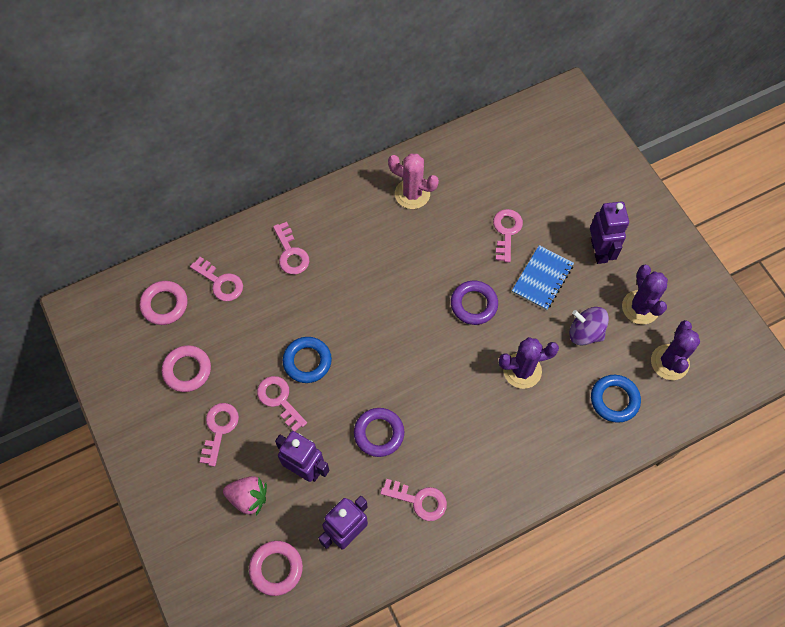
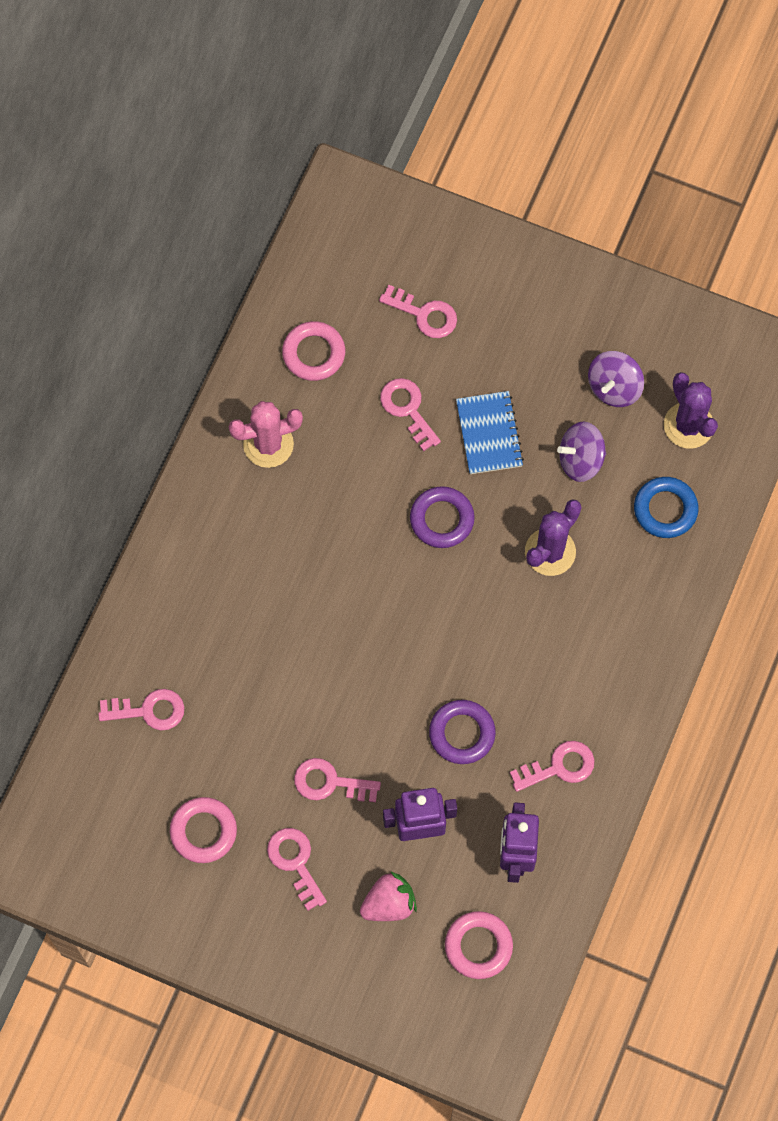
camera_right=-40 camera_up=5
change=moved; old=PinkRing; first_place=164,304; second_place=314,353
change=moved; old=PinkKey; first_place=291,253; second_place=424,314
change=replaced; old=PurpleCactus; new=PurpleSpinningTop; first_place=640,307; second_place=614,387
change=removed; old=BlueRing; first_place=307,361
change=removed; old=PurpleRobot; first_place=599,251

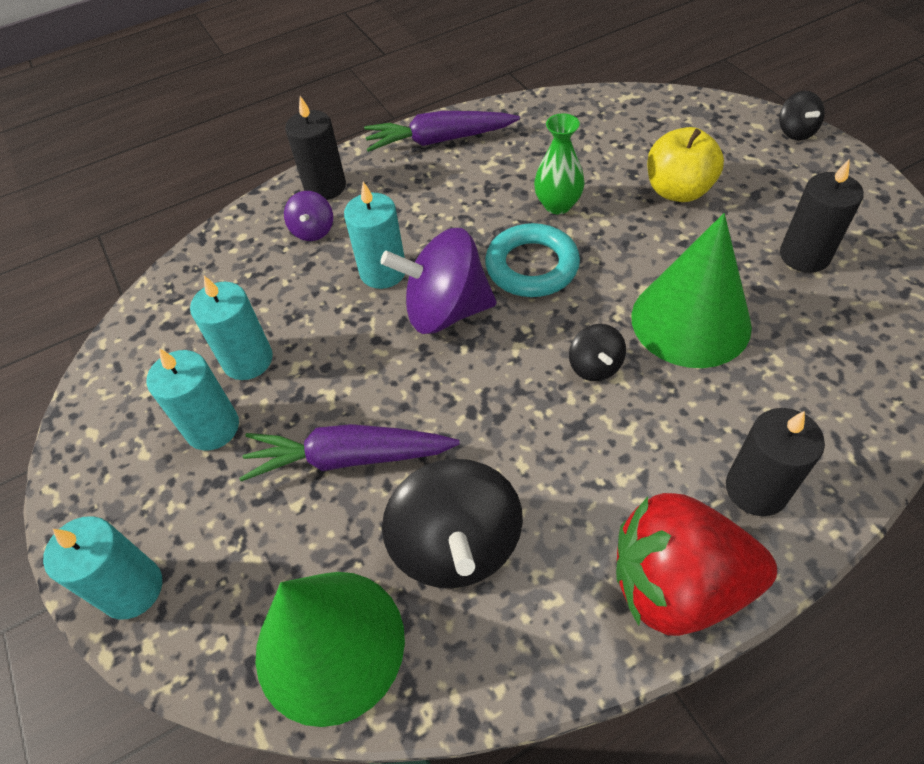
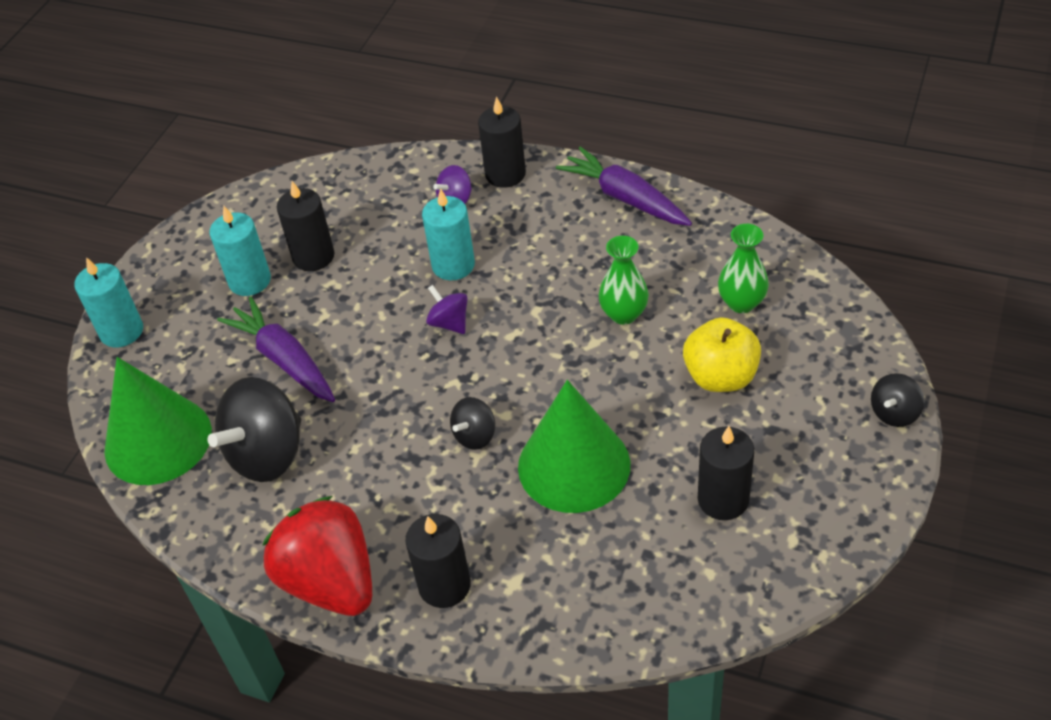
camera_right=50 camera_up=-5
change=recoloured; old=TurquoiseCandle; new=BlackCandle; first_place=248,360; second_place=313,256
change=resized; old=PurpleSpinningTop; first_place=445,311; second_place=449,323; factor=0.5
change=added; new=GreenVase; second_place=741,303
change=removed; old=TurquoiseRing; first_place=532,266

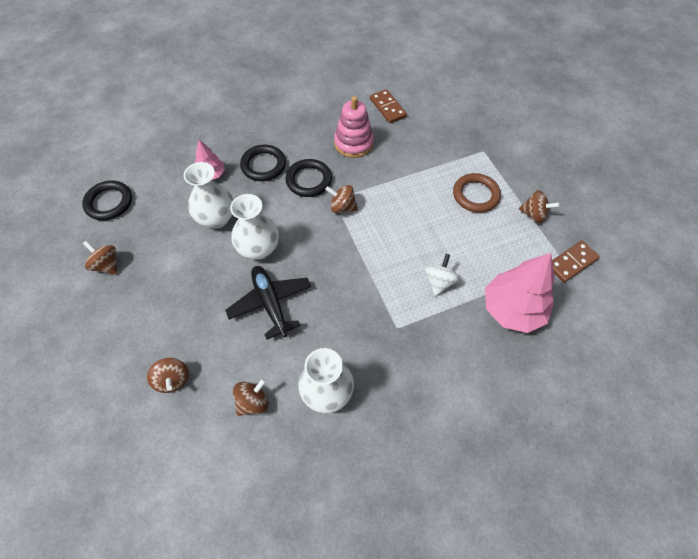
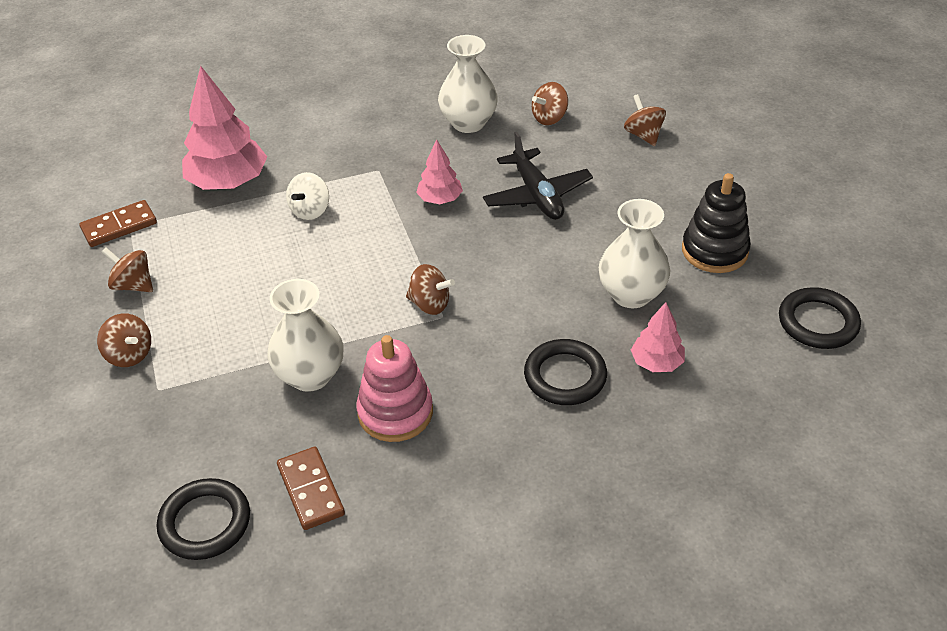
camera_right=-175 camera_up=-15
change=moved; old=BrownSpinningTop; first_place=107,265; second_place=129,355
change=moved; old=BlackRing; first_place=309,180; second_place=205,522
change=moved; old=WhiteVase; first_place=259,248; second_place=310,375
change=added; new=PinkTree; second_place=440,199
change=added; new=BlackStackingToy; second_place=714,251
change=removed; old=BrownRing; first_place=475,195

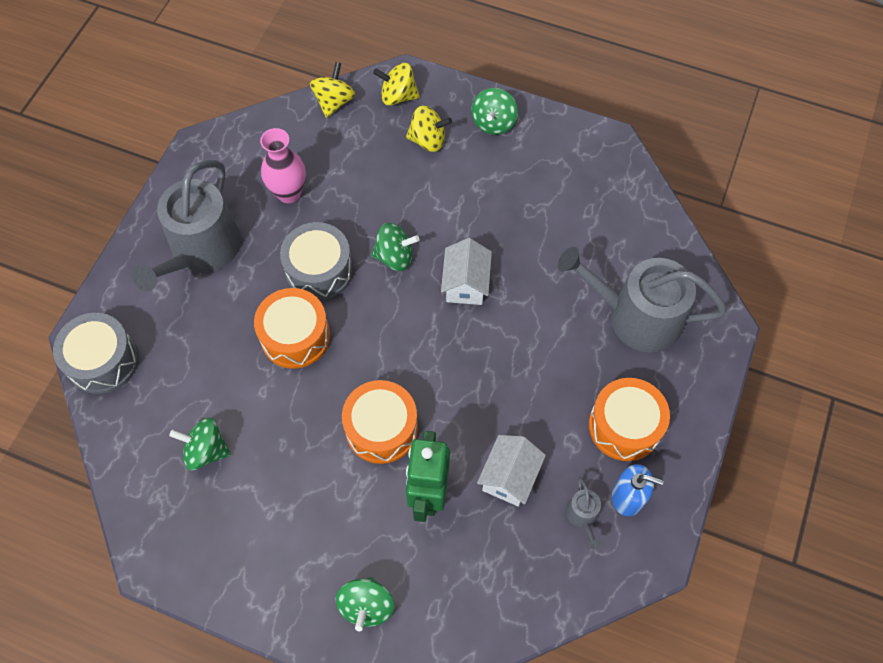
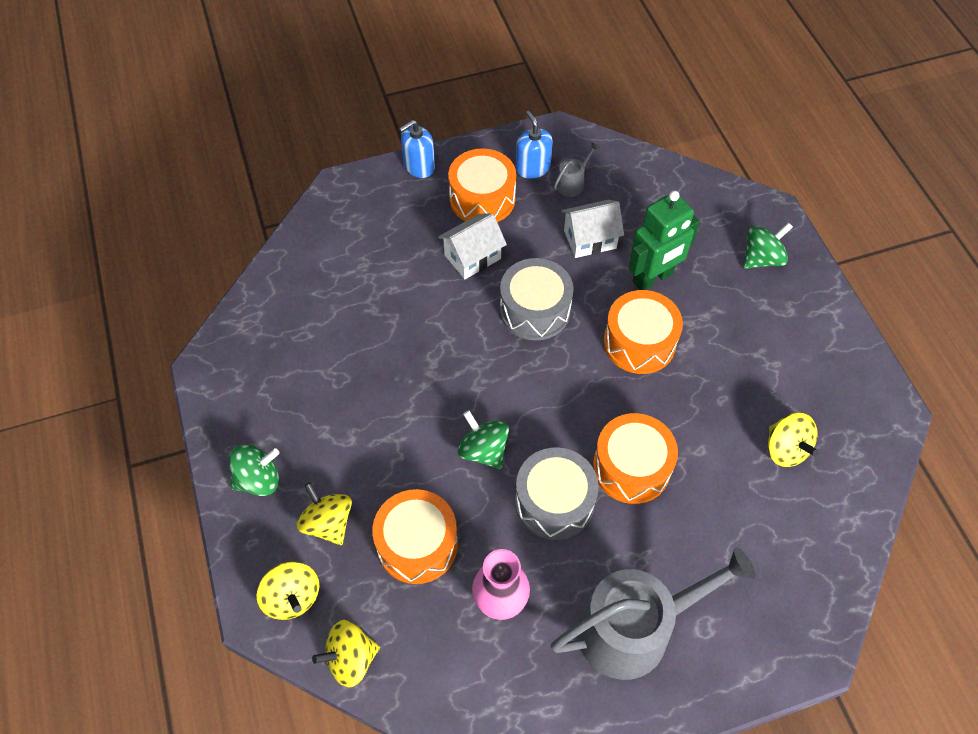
camera_right=-130 camera_up=-5
change=added; new=OrangeDrum; second_place=417,544
change=added; new=BlueSoapDispenser; second_place=419,166
change=moved; old=WhiteHouse; first_place=466,284; second_place=472,257
change=moved; old=GreyDrum; first_place=103,361; second_place=535,310
change=recoloured; old=GreenSpinningTop; new=YellowSpinningTop; first_place=206,450; second_place=785,449
change=removed; old=GreyWateringCan; first_place=635,316

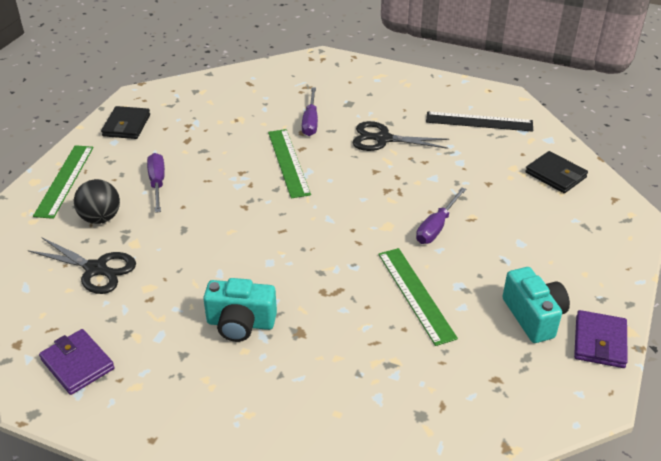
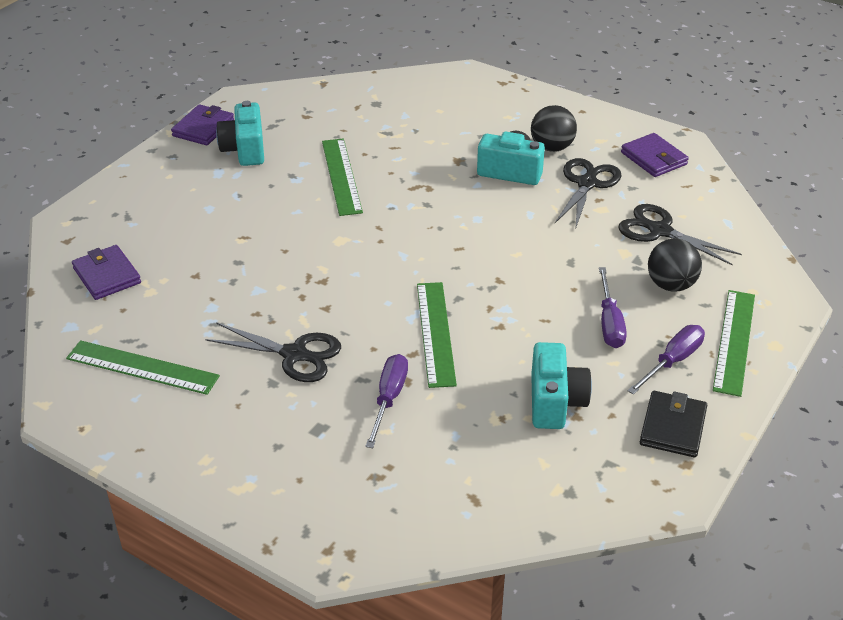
camera_right=-170 camera_up=0
change=recoloured; old=BlackRuler; new=GreenRuler; first_place=479,121; second_place=142,367
change=recoloured; old=BlackWallet; new=PurpleWallet; first_place=555,175; second_place=107,276
change=added; new=BlackBall; second_place=552,147
change=added; new=TurquoiseCamera; second_place=555,402
change=added; new=BlackScissors; second_place=587,184
change=moved; old=PurpleScrewdriver; first_place=436,227; second_place=672,361

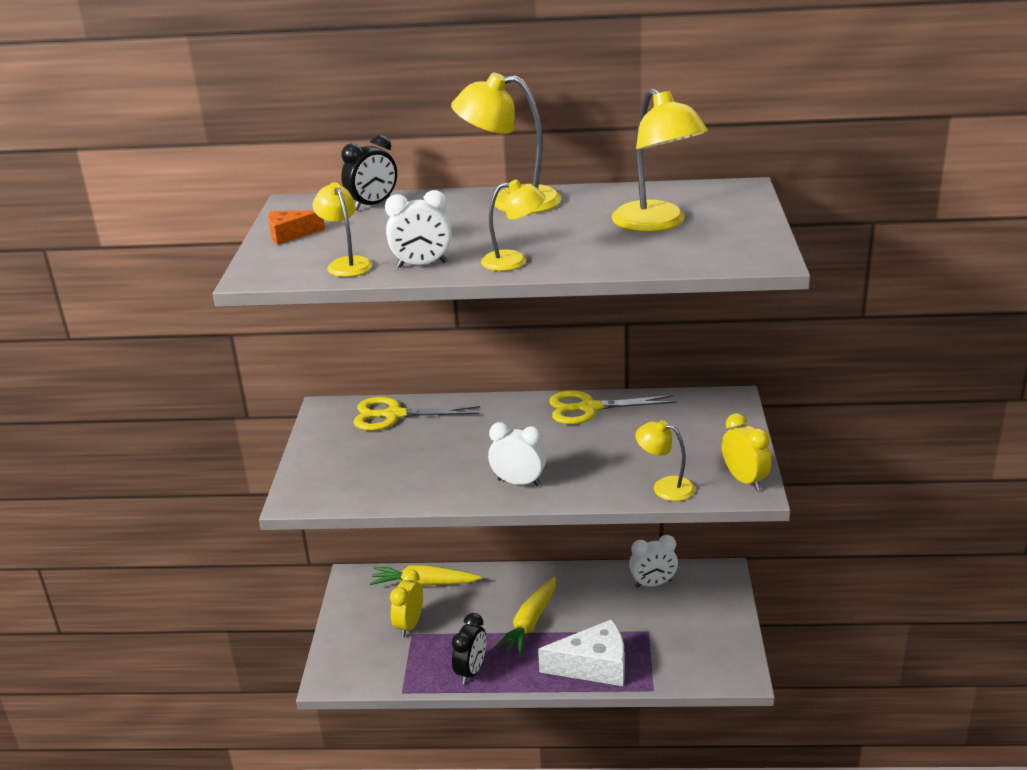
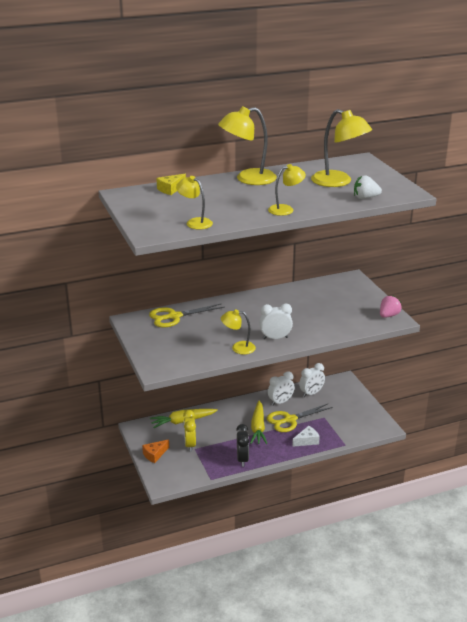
camera_right=-25 camera_up=0
change=moved; old=OrangeCheese; first_place=290,234; second_place=155,454
change=replaced; old=BlackClock; new=YellowCheese; first_place=373,205; second_place=170,189
change=moved; old=YellowLamp; first_place=665,487; second_place=238,348
change=moved; old=YellowScissors; first_place=589,408; second_place=290,420
change=moved; old=WhiteClock; first_place=422,265; second_place=280,402
change=resized; old=WhiteCheese; first_place=593,666; second_place=307,441; factor=0.55
change=added; new=WhiteStrawberry; second_place=365,198
change=replaced; old=YellowClock; new=PinkStrawberry; first_place=744,480; second_place=388,315

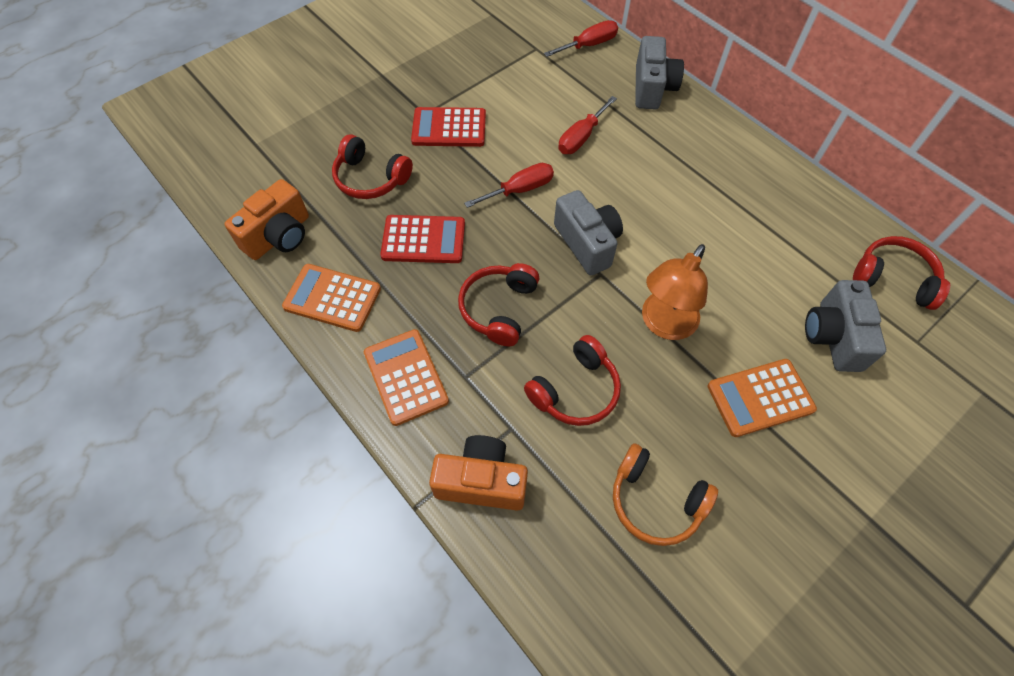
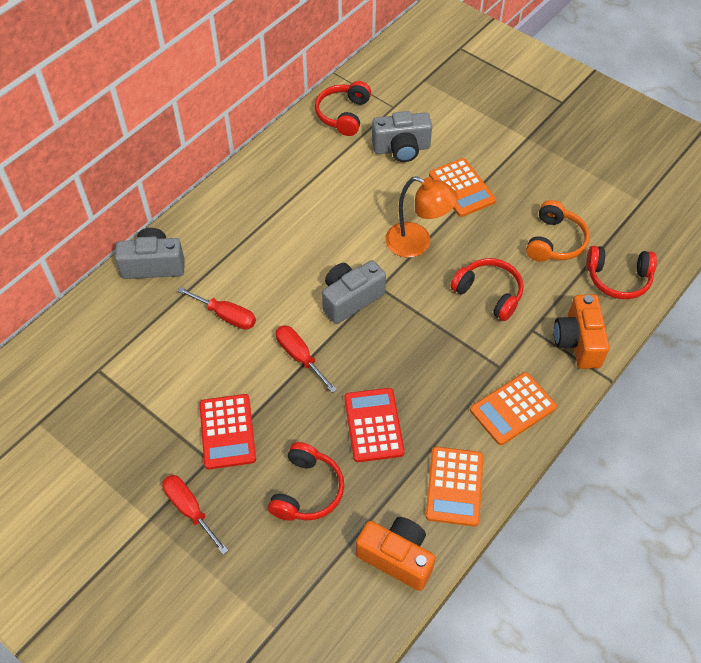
camera_right=-100 camera_up=-5
change=moved; old=RedScrewdriver; first_place=589,45; second_place=190,509
change=moved; old=RedHeadphones; first_place=499,308; second_place=618,278

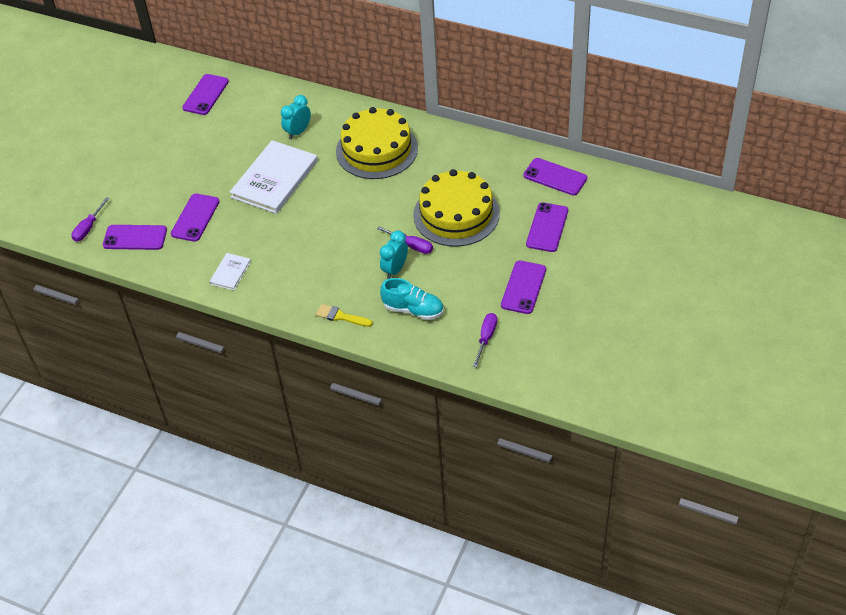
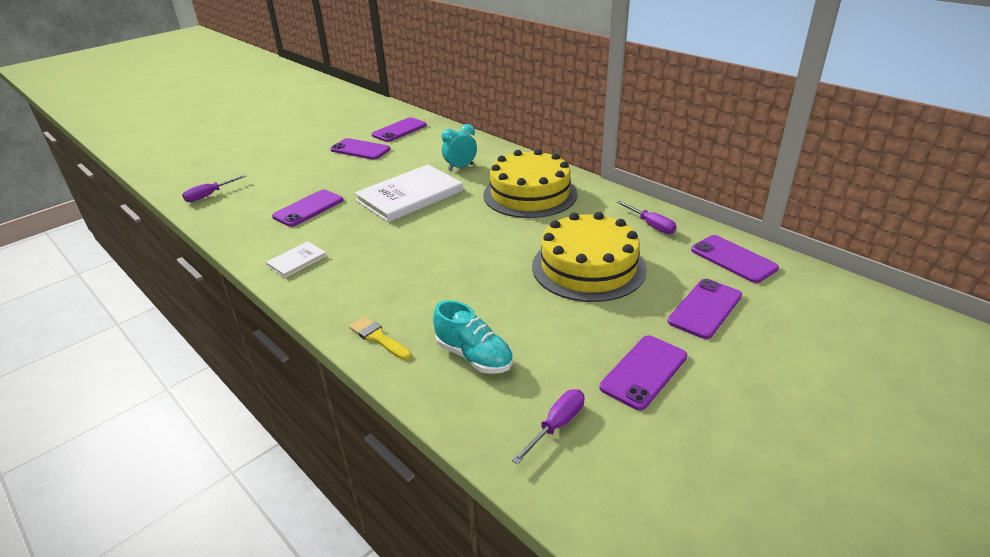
camera_right=20 camera_up=-15
change=moved; old=PurplePhone; first_place=135,238; second_place=360,149
change=moved; old=PurpleScrewdriver; first_place=411,245; second_place=651,225
change=removed; old=TurquoiseClock; first_place=395,269

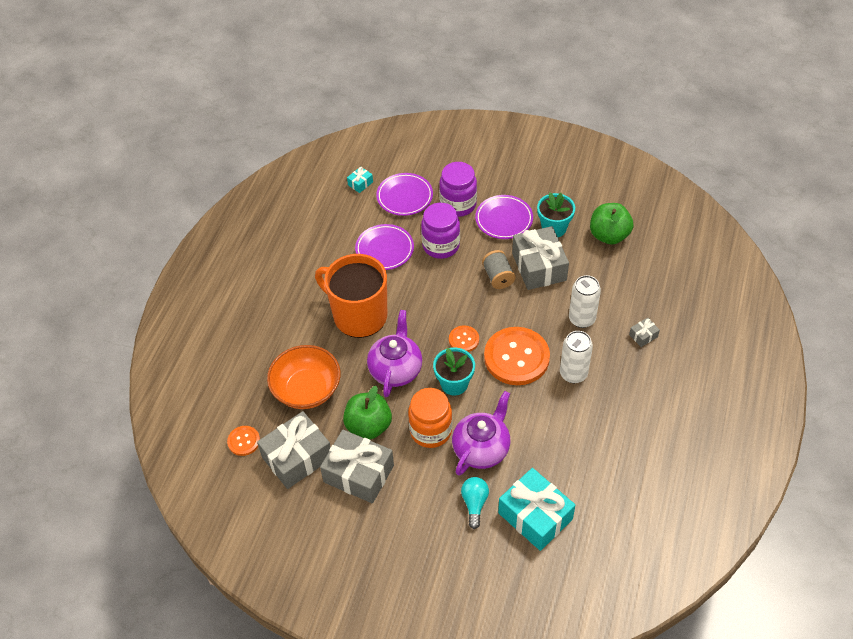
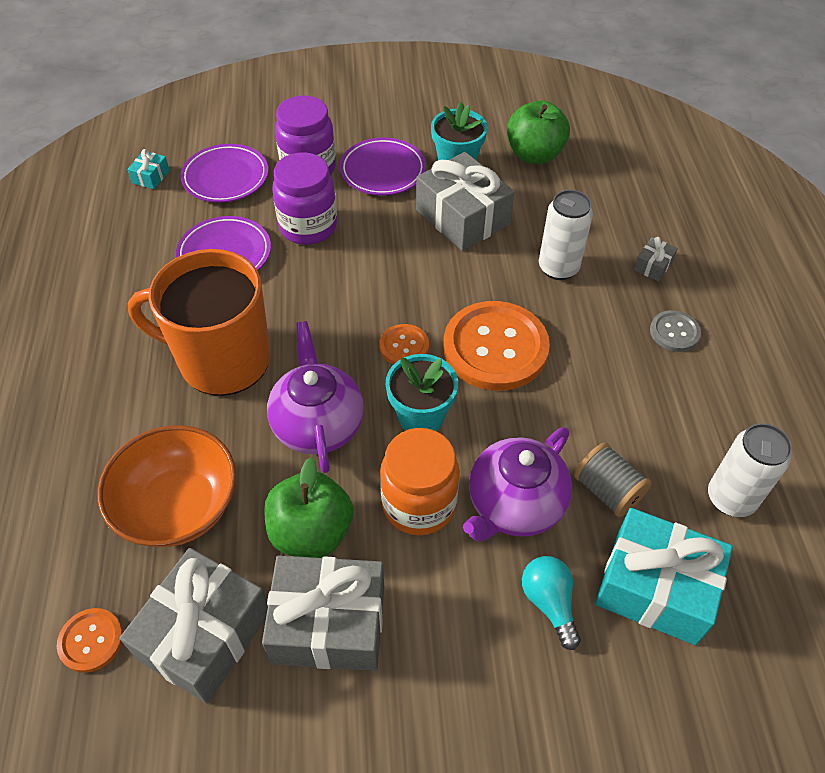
camera_right=-25 camera_up=0
change=turned; old=PurpleTeapot; first_place=481,449; second_place=514,505; degrees=-150
change=moved; old=GreySpool; first_place=498,277; second_place=607,490
change=added; new=GreyButton; second_place=674,332
change=moved; old=WhiteCan; first_place=573,374; second_place=730,498

